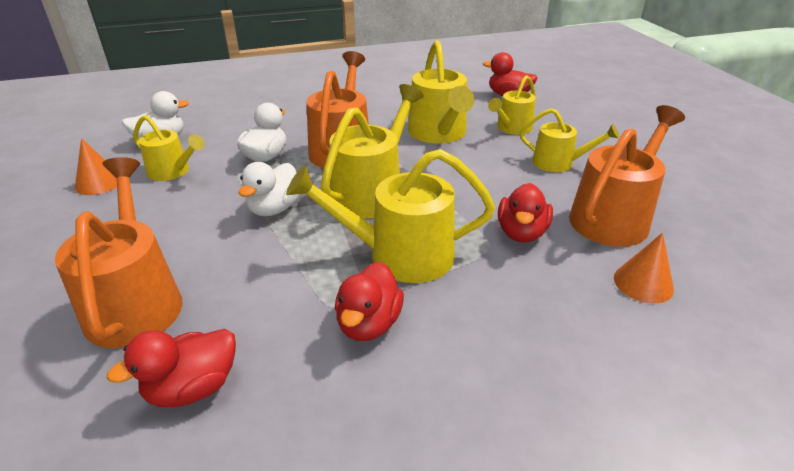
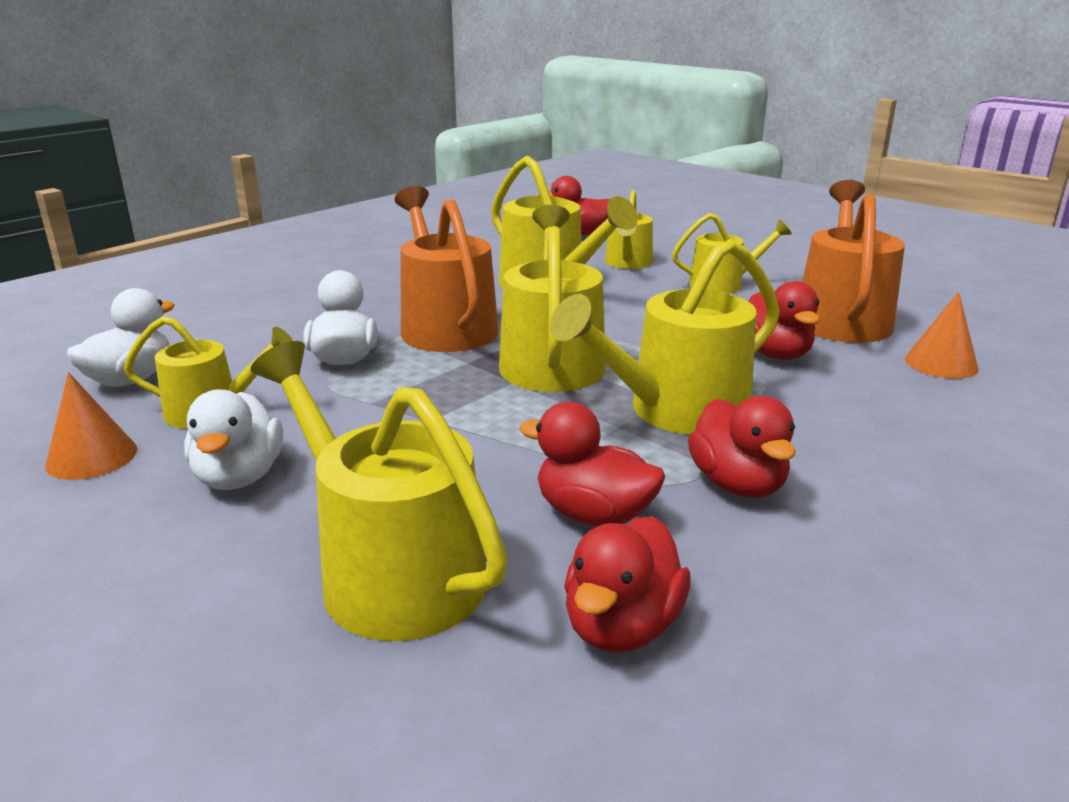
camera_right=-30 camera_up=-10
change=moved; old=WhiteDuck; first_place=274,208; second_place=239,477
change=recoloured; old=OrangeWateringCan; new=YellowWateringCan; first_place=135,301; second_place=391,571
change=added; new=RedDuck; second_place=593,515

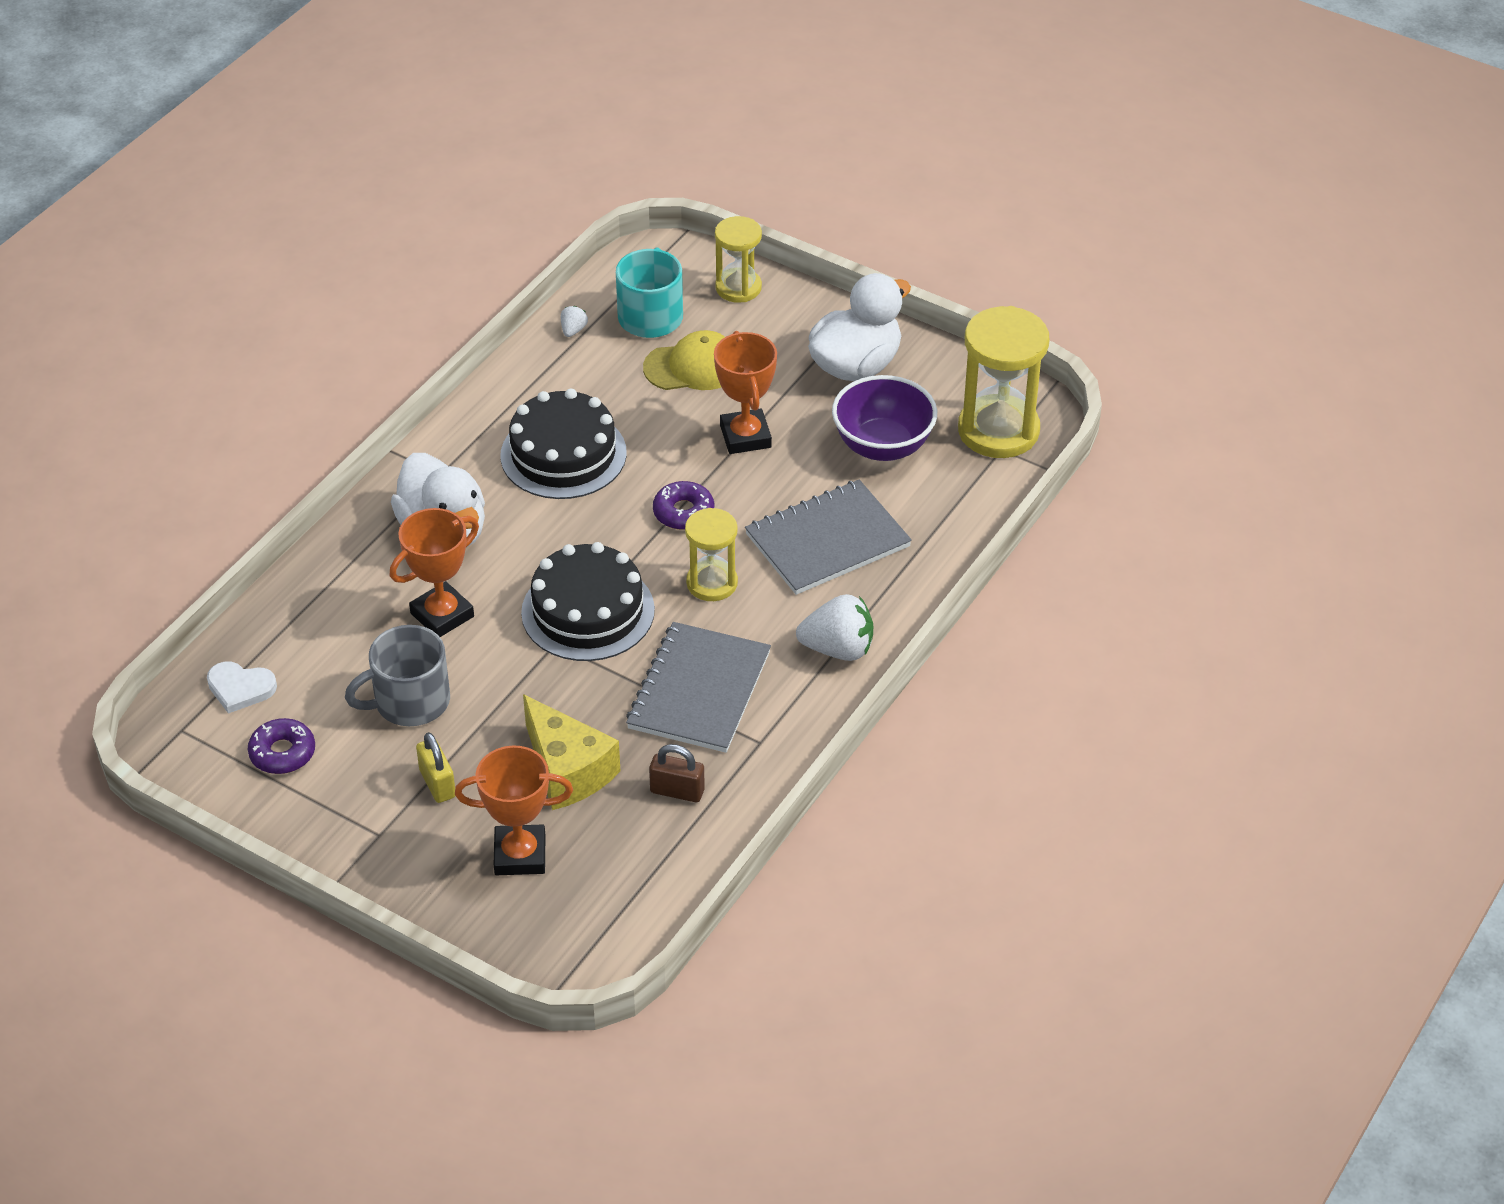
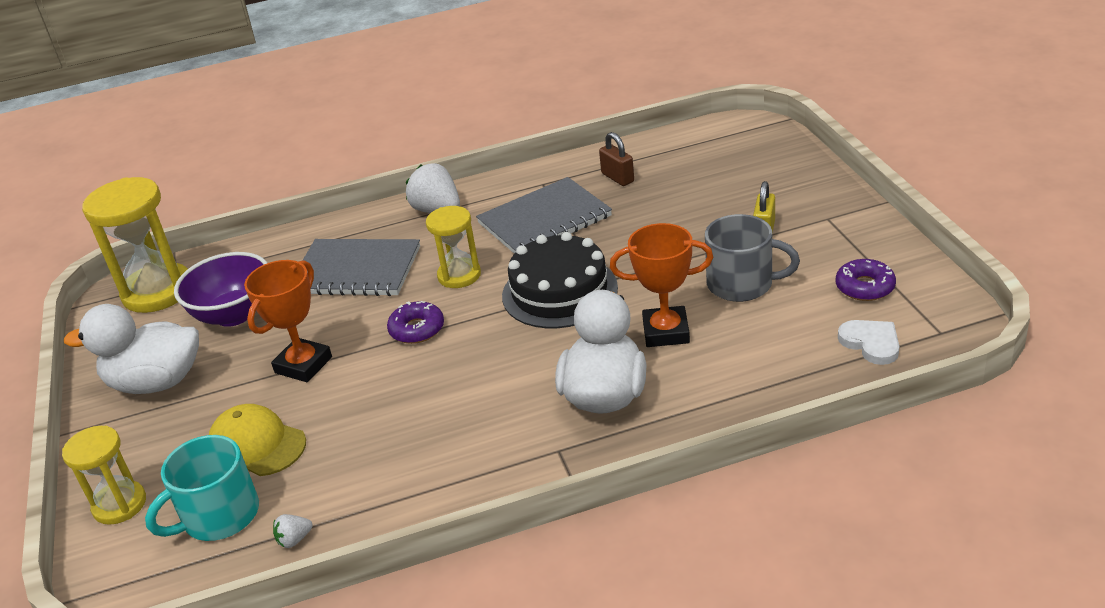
camera_right=-135 camera_up=-10
change=removed; old=OrangeTrophy; first_place=520,855
change=removed; old=BlackCake; first_place=563,454
change=removed; old=YellowCheese; first_place=567,770

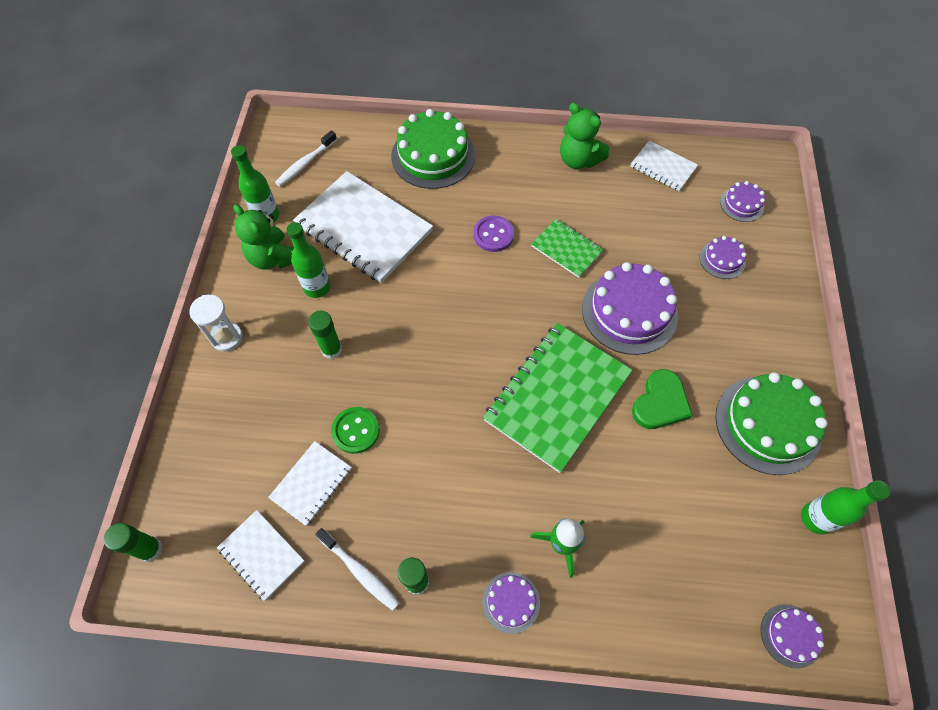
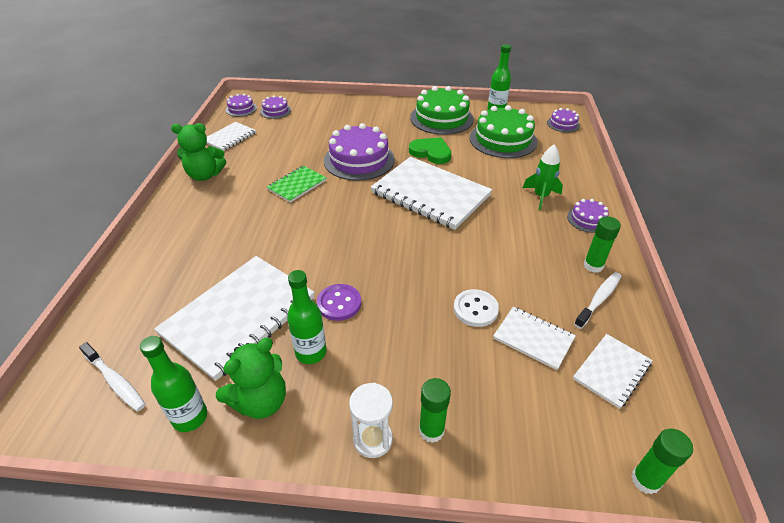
camera_right=-90 camera_up=-20
change=turned; old=GreenTeddyBear; first_place=578,160; second_place=205,175; degrees=45
change=moved; old=PurpleCake; first_place=722,259; second_place=241,109
change=moved; old=PurpleButton; first_place=493,235; second_place=339,303
change=recoloured; old=GreenNotebook; new=WhiteNotebook; first_place=557,397; second_place=430,194
change=moved; old=GreenGlueStick; first_place=332,349; second_place=431,430
change=recoloured; old=GreenButton; new=WhiteButton; first_place=356,431; second_place=475,309
change=moved; old=GreenCake; first_place=433,156; second_place=503,140

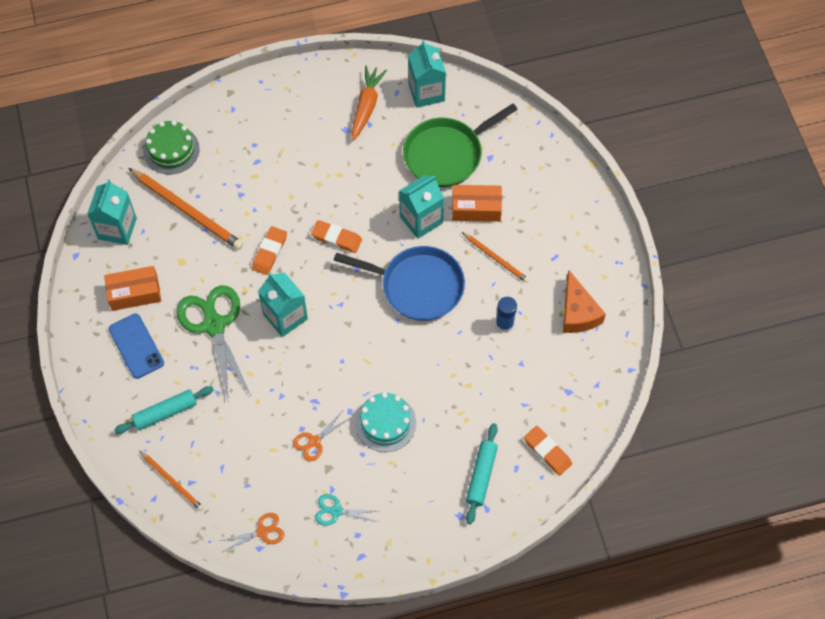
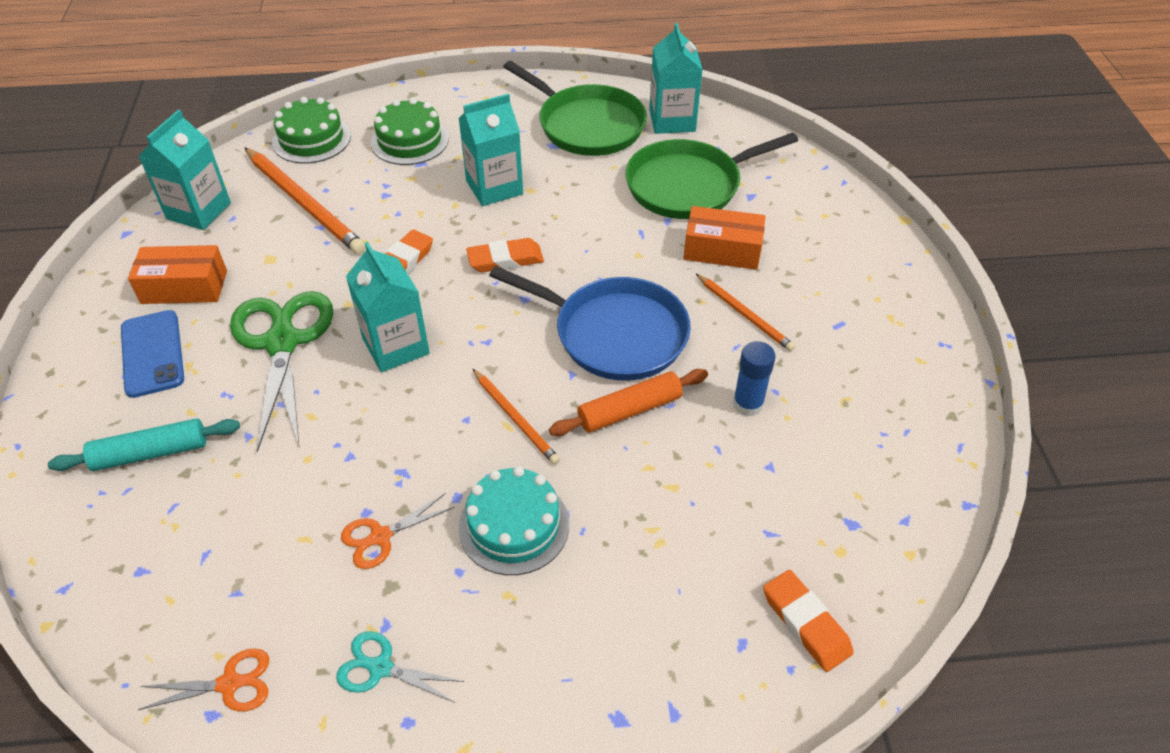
camera_right=10 camera_up=-15
change=added; new=GreenCake; second_place=410,141
change=moved; old=TurquoiseCarton; first_place=421,220; second_place=494,187
change=turned; old=OrangeEraser; first_place=336,238; second_place=505,259; degrees=-45
change=moved; old=OrangePencil; first_place=172,482; second_place=515,418
change=replaced; old=OrangeCarrot; new=GreenPan; first_place=366,106; second_place=587,125
change=added; new=OrangeRollingPin; second_place=629,410
change=removed; old=TurquoiseRollingPin; first_place=481,476
change=removed; old=OrangeCheese; first_place=578,312

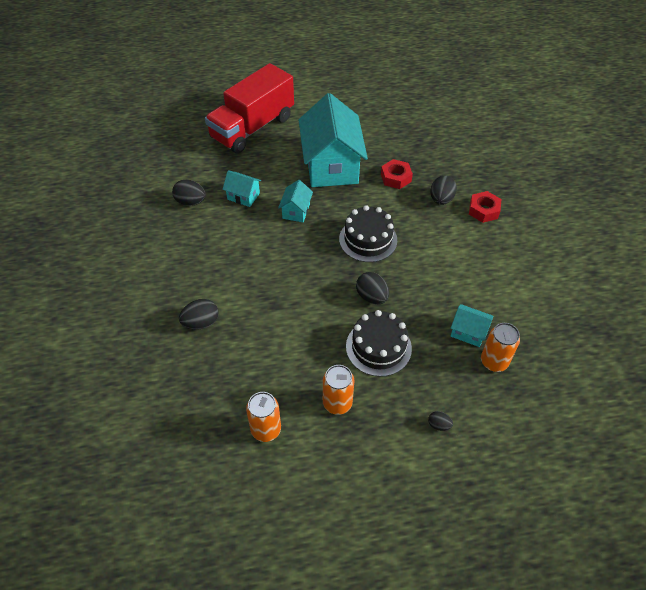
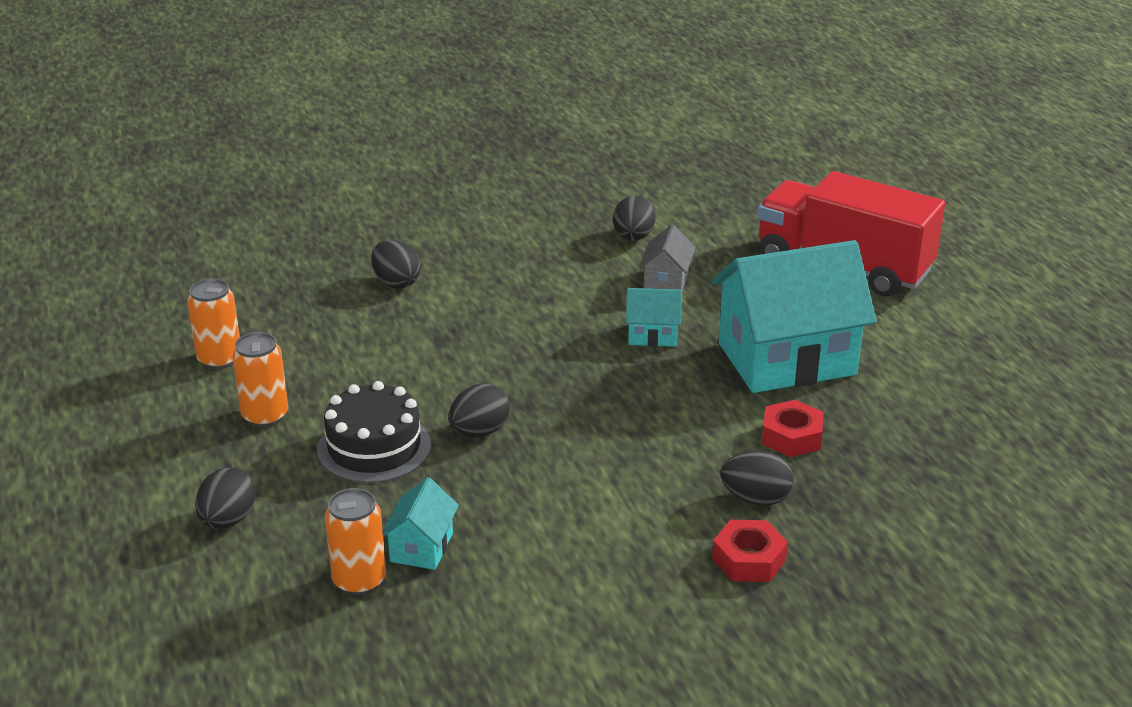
camera_right=80 camera_up=-20
change=resized; old=BlackEgg; first_place=439,425; second_place=228,520; factor=1.76
change=recoloured; old=TurquoiseHouse; new=GreyHouse; first_place=243,196; second_place=666,281
change=removed; old=BlackCake; first_place=368,239

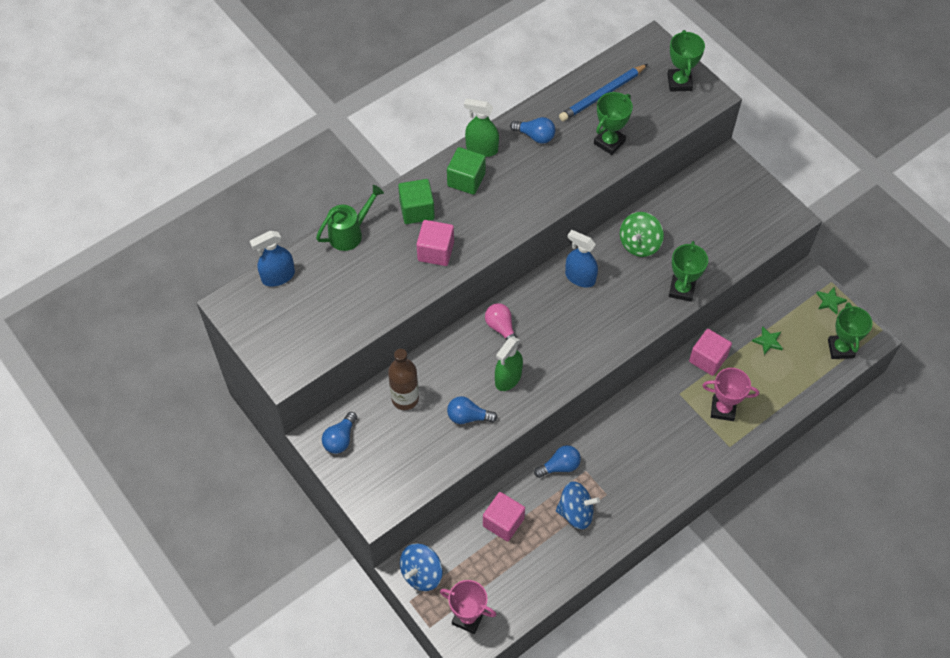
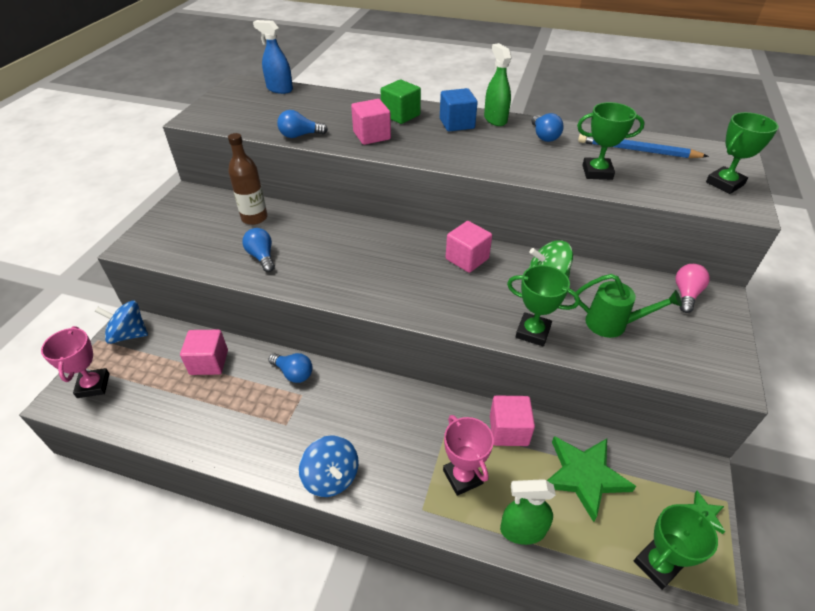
camera_right=55 camera_up=-15
change=moved; old=BlueLightBulb; first_place=340,439; second_place=300,135
change=moved; old=BlueSpinningTop; first_place=576,512; second_place=331,477
change=recoloured; old=GreenCube; new=BlueCube; first_place=466,180; second_place=457,124
change=replaced; old=BlueSprayBottle; new=PinkCube; first_place=580,277; second_place=467,259
change=moved; old=GreenSprayBottle; first_place=508,378; second_place=522,530
change=turned; old=GreenTrophy; first_place=682,289; second_place=533,332; degrees=45
change=resized; old=GreenStar; first_place=767,341; second_place=584,476; factor=2.13
change=moved; old=GreenWateringCan; first_place=350,233; second_place=612,324
change=moved; old=PinkLightBulb; first_place=501,328; second_place=686,294

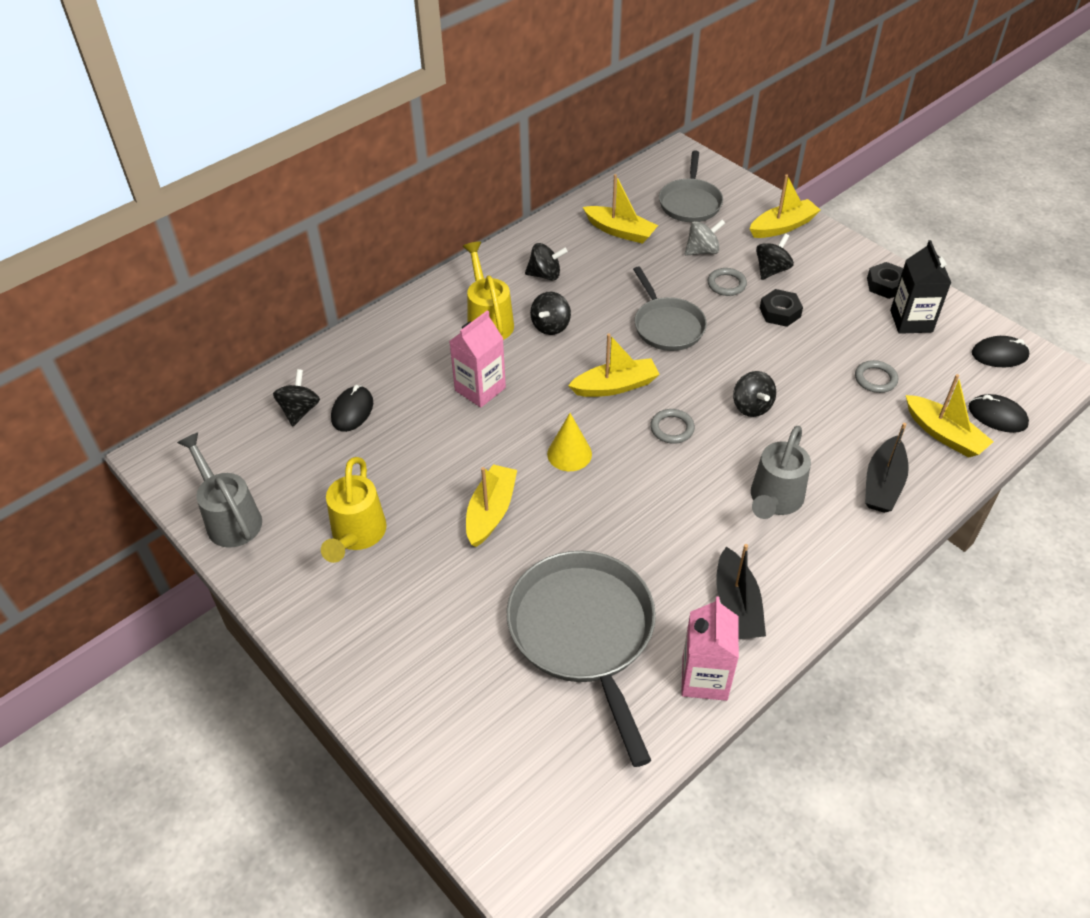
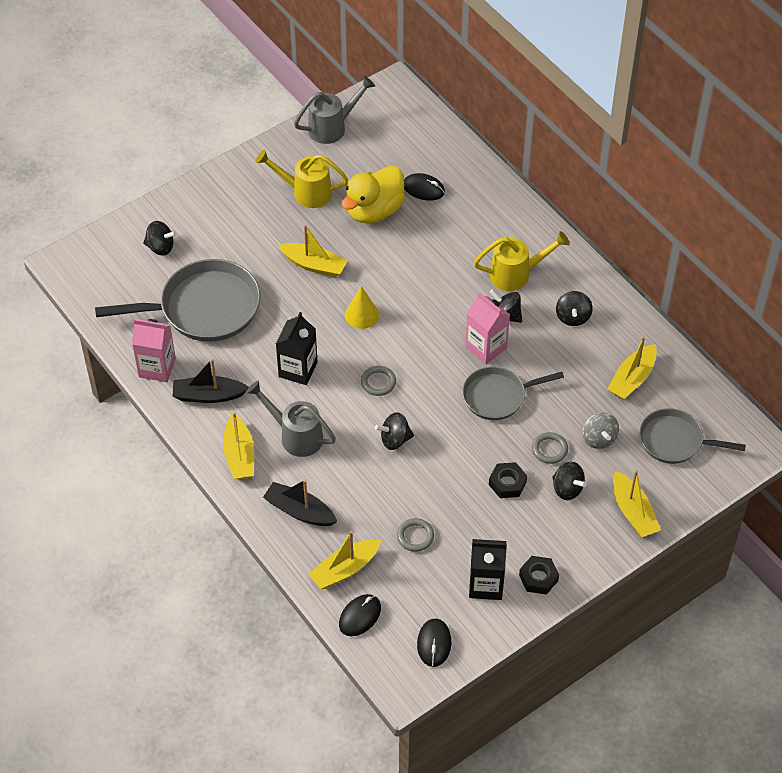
camera_right=95 camera_up=5
change=moved; old=BlackSpinningTop; first_place=299,410; second_place=160,247
change=moved; old=YellowBoat; first_place=615,386; second_place=239,455
change=added; new=BlackCarton; second_place=298,369
change=added; new=YellowDuck; second_place=374,211
change=moved; old=PinkCarton; first_place=480,389; second_place=486,347

